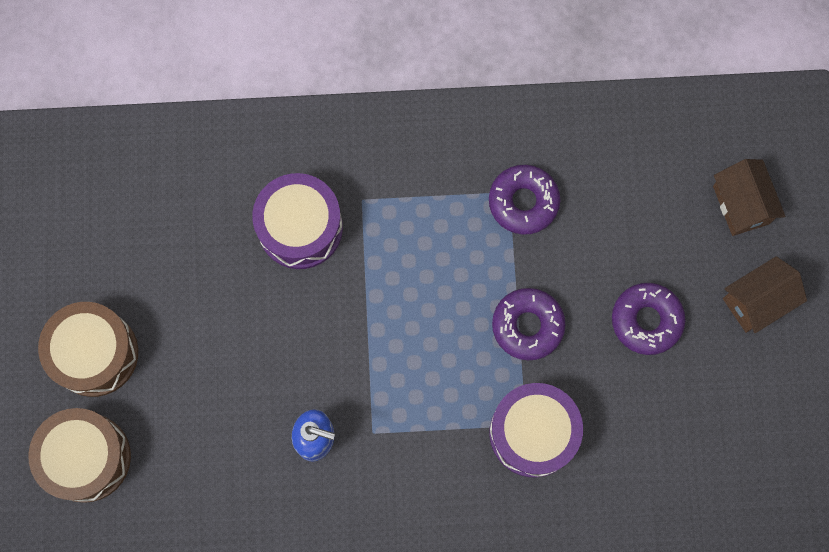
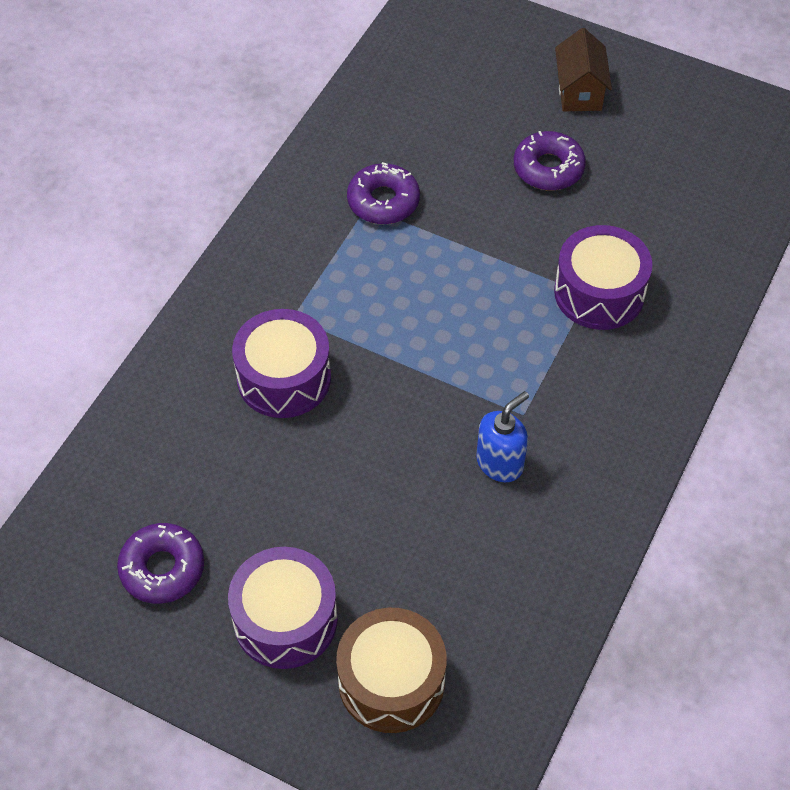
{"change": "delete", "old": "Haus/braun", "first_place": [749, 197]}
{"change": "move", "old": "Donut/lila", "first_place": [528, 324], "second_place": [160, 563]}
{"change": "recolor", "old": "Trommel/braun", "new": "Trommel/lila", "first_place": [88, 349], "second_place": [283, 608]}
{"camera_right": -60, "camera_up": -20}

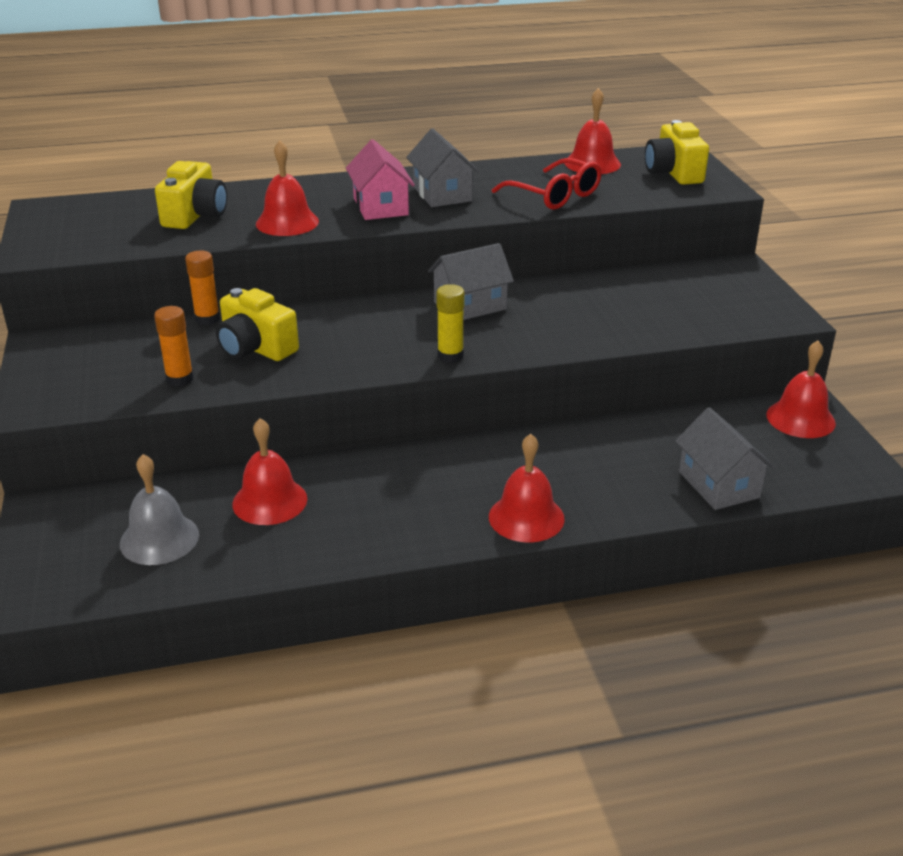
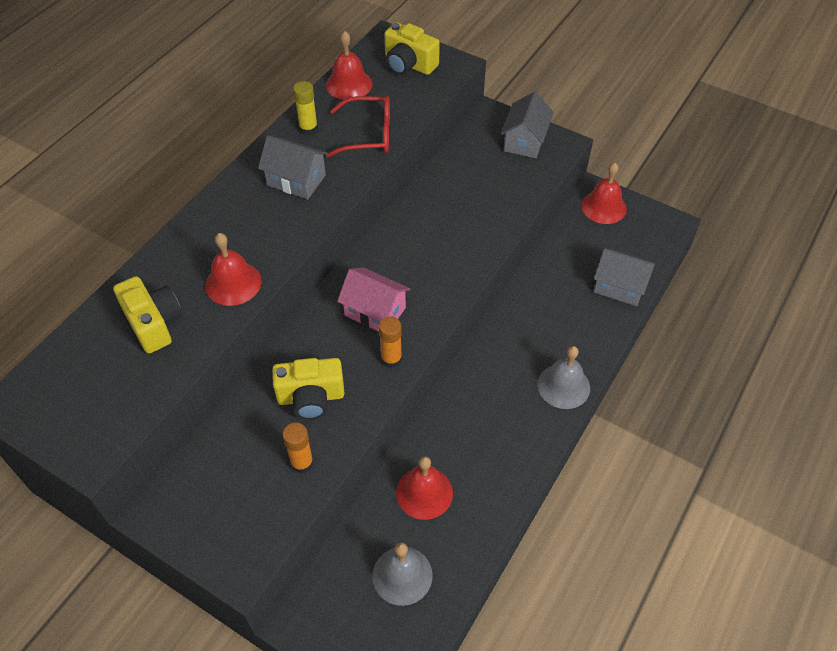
{"change": "move", "old": "Haus/rosa", "first_place": [380, 179], "second_place": [373, 299]}
{"change": "move", "old": "Haus/grau", "first_place": [471, 281], "second_place": [527, 125]}
{"change": "move", "old": "Klebestift/orange", "first_place": [202, 288], "second_place": [390, 342]}
{"change": "move", "old": "Klebestift/gelb", "first_place": [450, 323], "second_place": [305, 108]}
{"change": "recolor", "old": "Glocke/rot", "new": "Glocke/grau", "first_place": [527, 488], "second_place": [564, 377]}
{"camera_right": -45, "camera_up": 20}

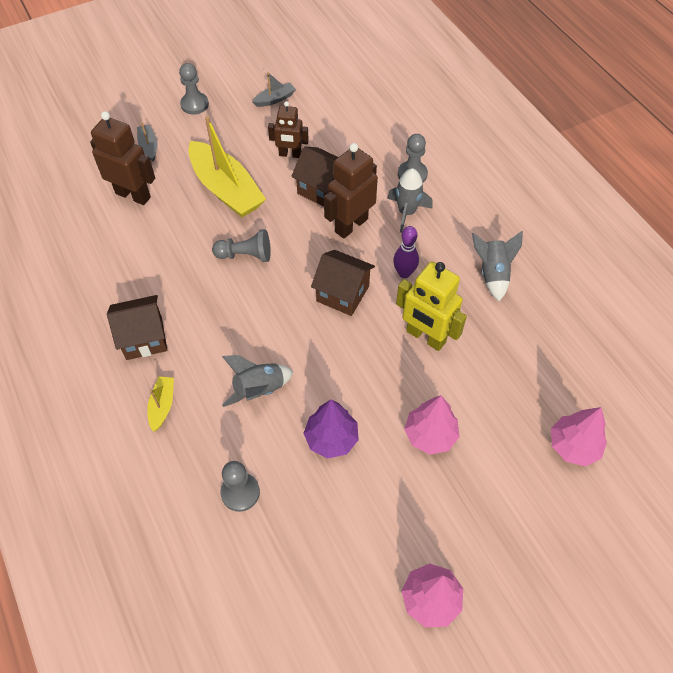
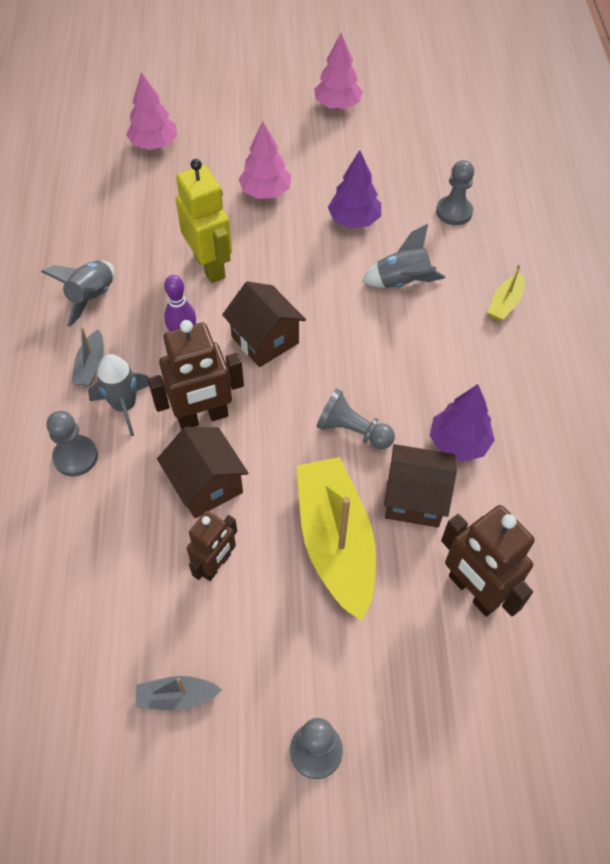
{"change": "rotate", "old": "Roboter/braun", "first_place": [288, 129], "second_place": [212, 546], "degrees": 90}
{"change": "move", "old": "Boot/grau", "first_place": [147, 141], "second_place": [88, 356]}
{"change": "move", "old": "Haus/braun", "first_place": [137, 327], "second_place": [420, 486]}
{"change": "insert", "new": "Baum/lila", "second_place": [462, 423]}
{"camera_right": -155, "camera_up": 0}

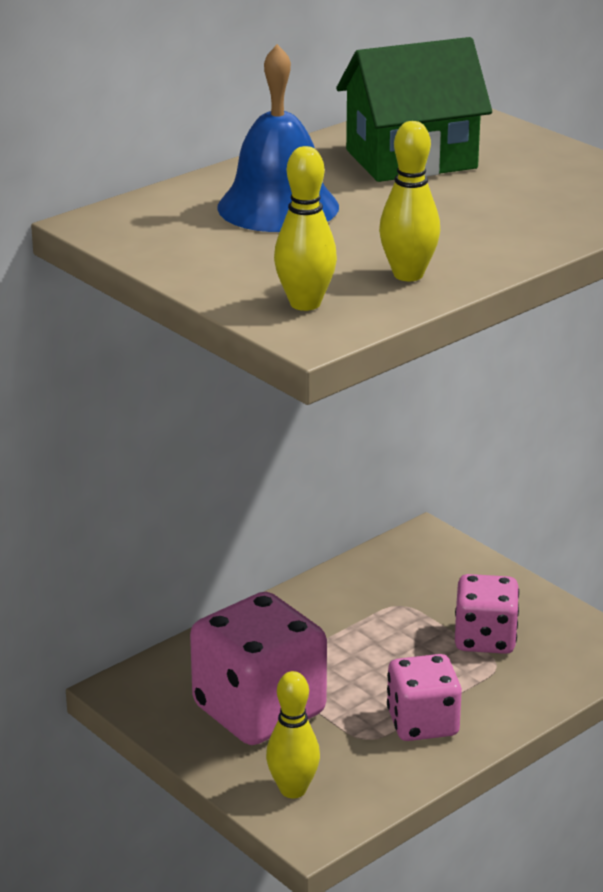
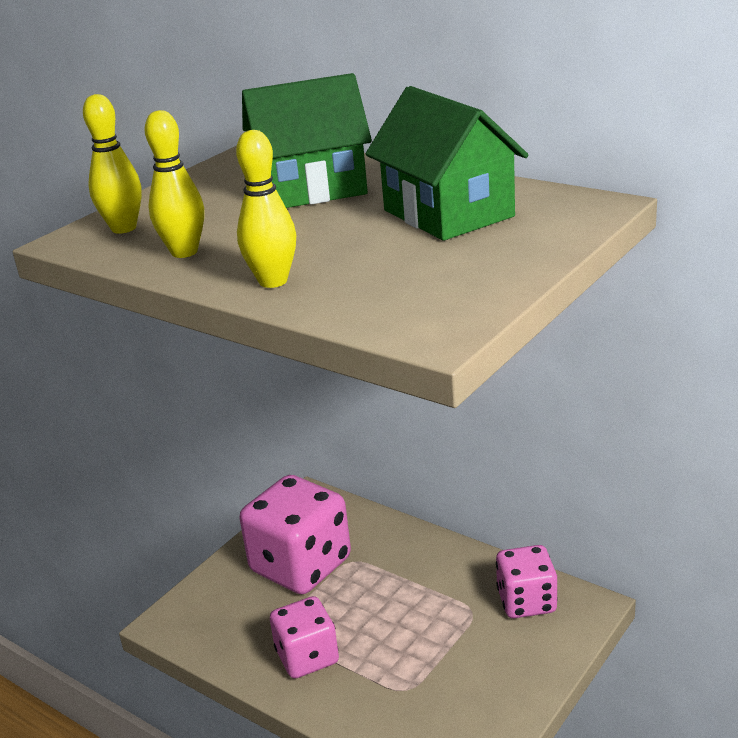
{"change": "replace", "old": "Glocke/blau", "new": "Haus/grün", "first_place": [278, 138], "second_place": [307, 140]}
{"change": "move", "old": "Spielwürfel/rosa", "first_place": [487, 614], "second_place": [527, 581]}
{"change": "move", "old": "Bowlingkegel/gelb", "first_place": [293, 734], "second_place": [266, 209]}
{"camera_right": 80, "camera_up": 0}

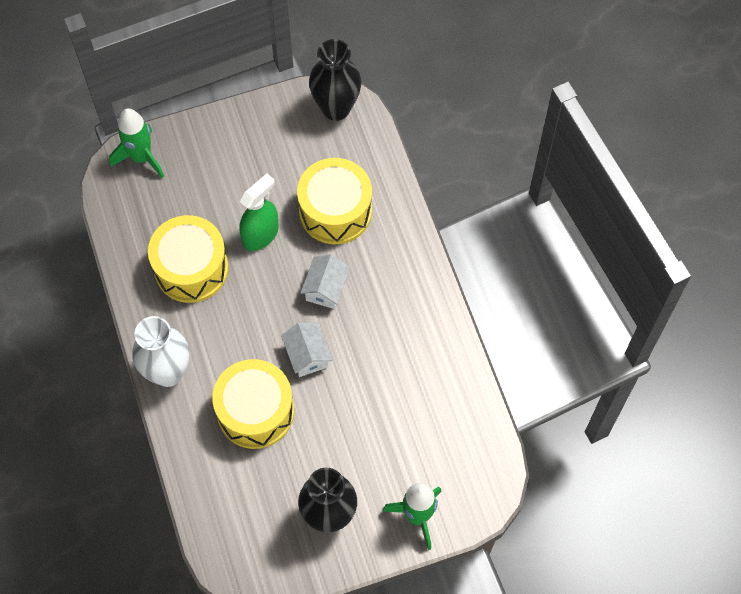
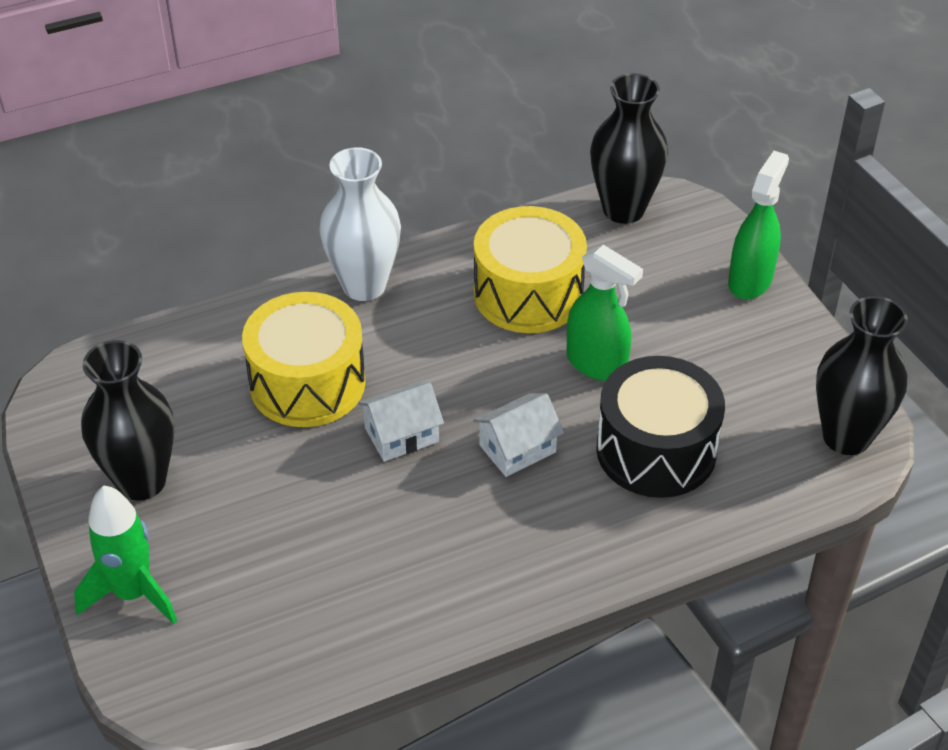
{"change": "delete", "old": "Rakete/grün", "first_place": [137, 143]}
{"change": "recolor", "old": "Trommel/gelb", "new": "Trommel/schwarz", "first_place": [334, 201], "second_place": [660, 427]}
{"change": "rotate", "old": "Haus/weiß", "first_place": [325, 282], "second_place": [518, 435], "degrees": -45}
{"change": "insert", "new": "Vase/schwarz", "second_place": [629, 148]}
{"change": "insert", "new": "Sprühflasche/grün", "second_place": [758, 225]}
{"camera_right": 85, "camera_up": -20}

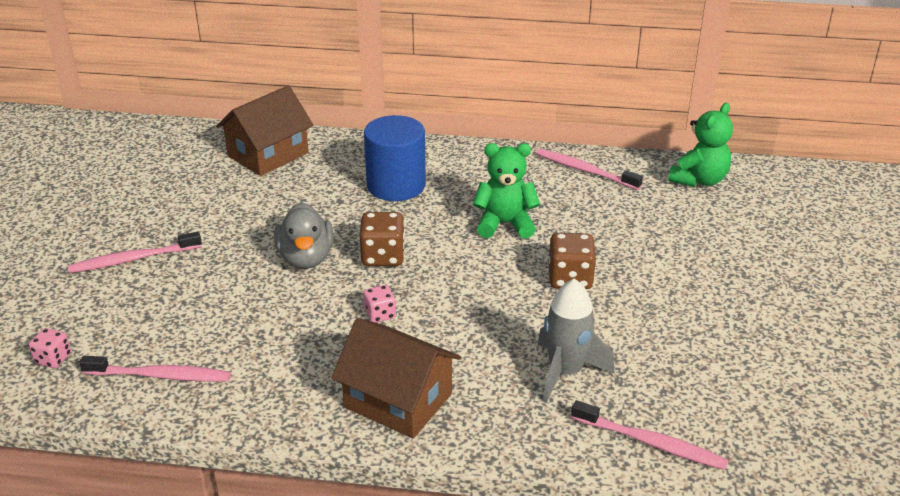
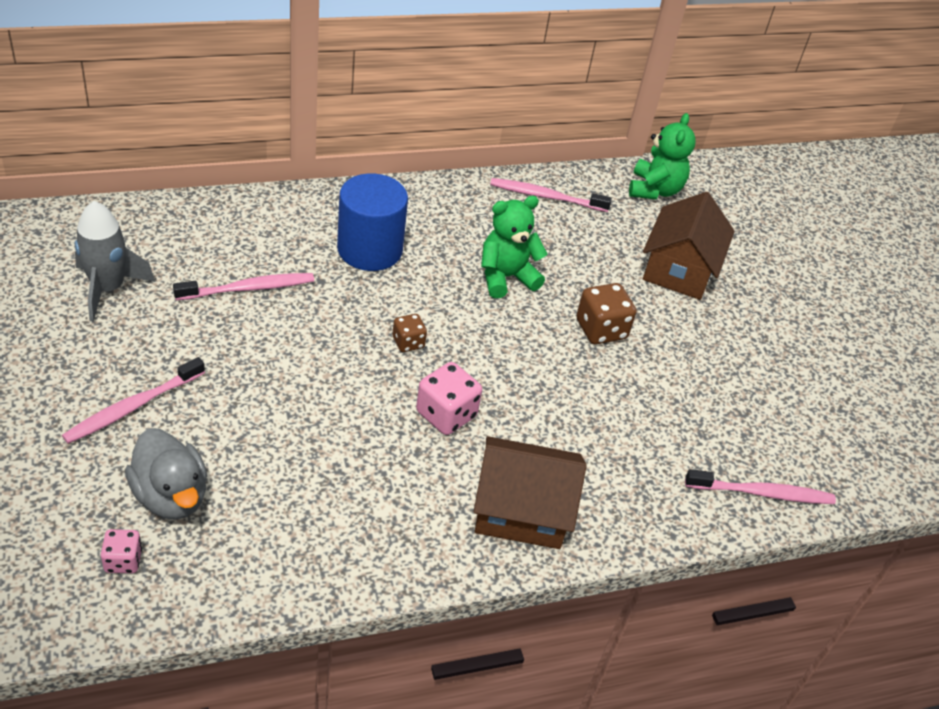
{"change": "move", "old": "Haus/braun", "first_place": [264, 131], "second_place": [689, 246]}
{"change": "move", "old": "Ente/grau", "first_place": [303, 235], "second_place": [166, 474]}
{"change": "resize", "old": "Spielwürfel/braun", "first_place": [382, 239], "second_place": [409, 333], "factor": 0.6}
{"change": "move", "old": "Rakete/grau", "first_place": [576, 340], "second_place": [115, 261]}
{"change": "resize", "old": "Spielwürfel/rosa", "first_place": [379, 304], "second_place": [449, 398], "factor": 1.67}
{"change": "move", "old": "Zahnbürste/rosa", "first_place": [155, 369], "second_place": [243, 286]}
{"camera_right": -30, "camera_up": 10}

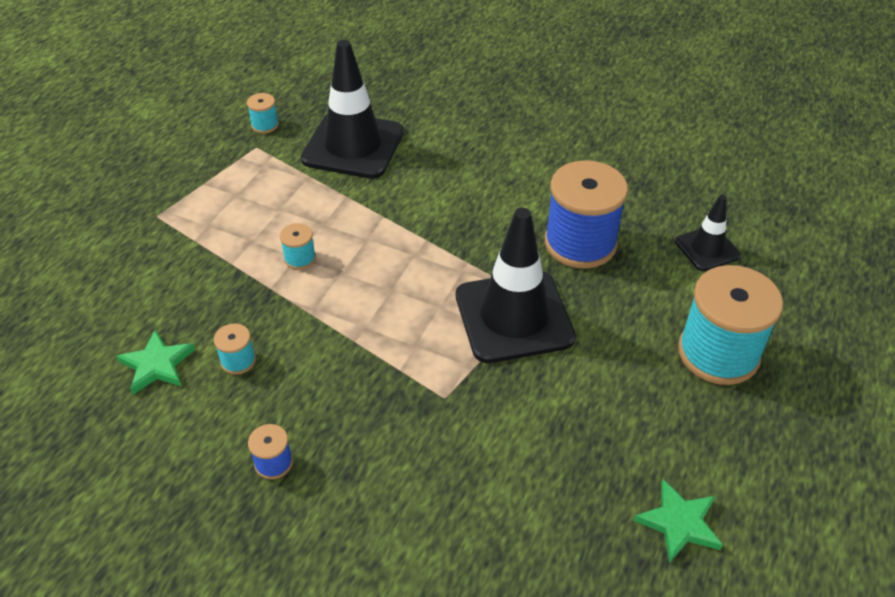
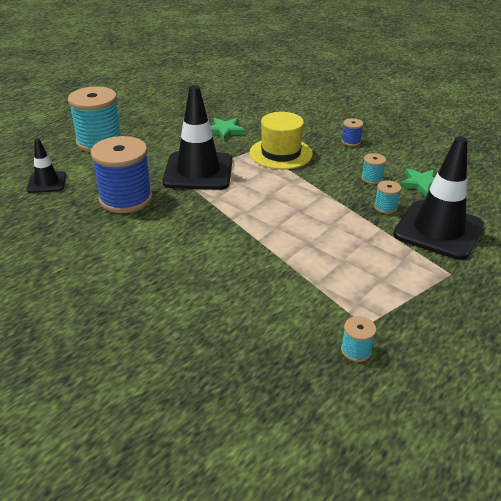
{"change": "move", "old": "Leitkegel/schwarz", "first_place": [352, 109], "second_place": [438, 198]}
{"change": "move", "old": "Garnrolle/türkis", "first_place": [298, 246], "second_place": [387, 197]}
{"change": "move", "old": "Stern/grün", "first_place": [678, 520], "second_place": [227, 129]}
{"change": "insert", "new": "Hut/gelb", "second_place": [281, 140]}
{"camera_right": -165, "camera_up": -10}

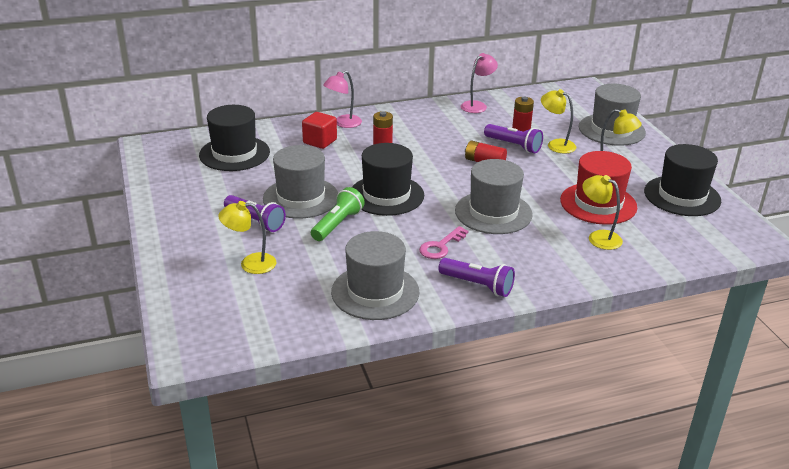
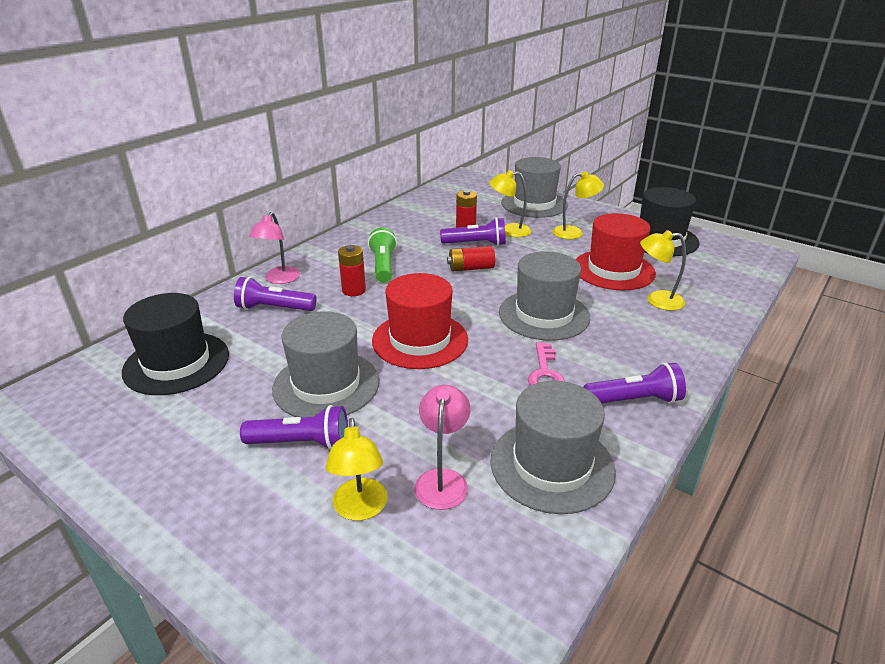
{"change": "move", "old": "Lampe/rosa", "first_place": [479, 83], "second_place": [443, 447]}
{"change": "replace", "old": "Kubus/rot", "new": "Taschenlampe/lila", "first_place": [319, 130], "second_place": [275, 294]}
{"change": "recolor", "old": "Hut/schwarz", "new": "Hut/rot", "first_place": [388, 179], "second_place": [420, 321]}
{"change": "move", "old": "Taschenlampe/grün", "first_place": [338, 214], "second_place": [382, 255]}
{"change": "rotate", "old": "Lampe/gelb", "first_place": [247, 237], "second_place": [356, 469], "degrees": -60}
{"camera_right": -35, "camera_up": 0}

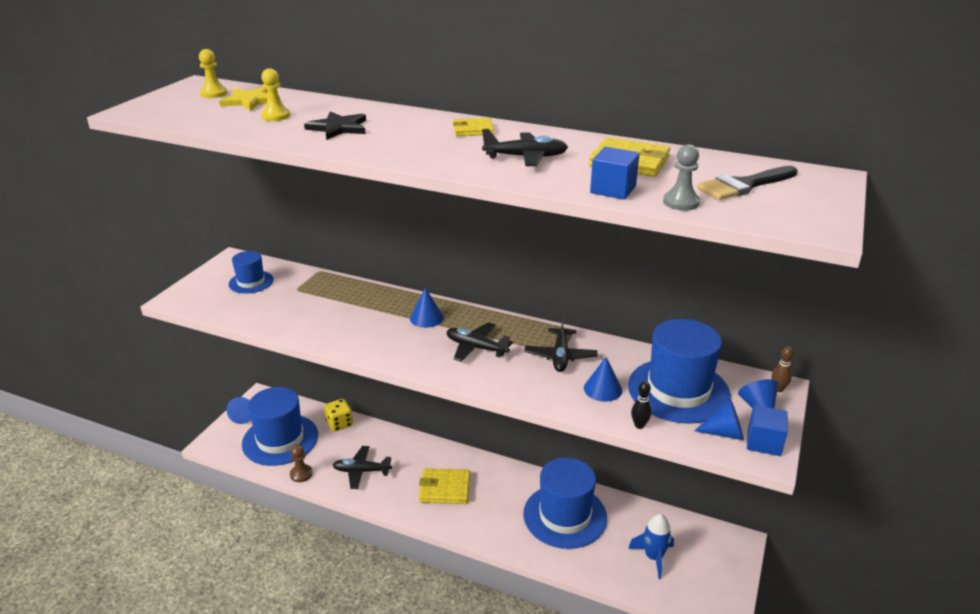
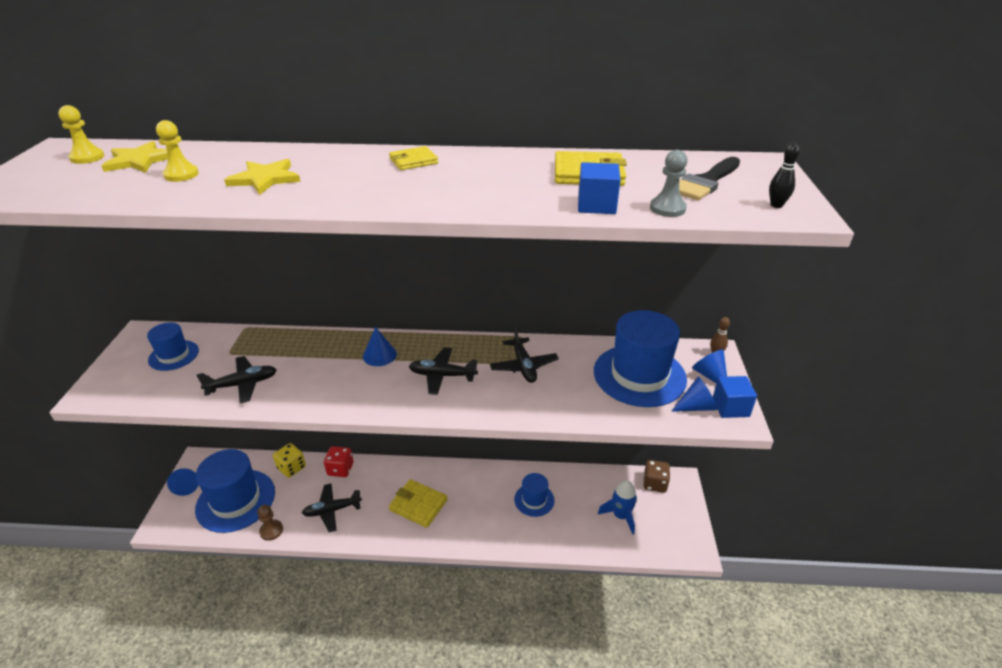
{"change": "recolor", "old": "Stern/schwarz", "new": "Stern/gelb", "first_place": [335, 125], "second_place": [262, 177]}
{"change": "move", "old": "Flugzeug/schwarz", "first_place": [525, 147], "second_place": [236, 379]}
{"change": "delete", "old": "Kegel/blau", "first_place": [603, 379]}
{"change": "move", "old": "Bowlingkegel/schwarz", "first_place": [641, 405], "second_place": [784, 175]}
{"change": "resize", "old": "Hut/blau", "first_place": [565, 503], "second_place": [534, 495], "factor": 0.53}
{"change": "rotate", "old": "Geldbörse/gelb", "first_place": [444, 486], "second_place": [418, 503], "degrees": 45}
{"change": "insert", "new": "Spielwürfel/rot", "second_place": [338, 461]}
{"change": "insert", "new": "Spielwürfel/braun", "second_place": [657, 476]}
{"camera_right": -20, "camera_up": 5}

